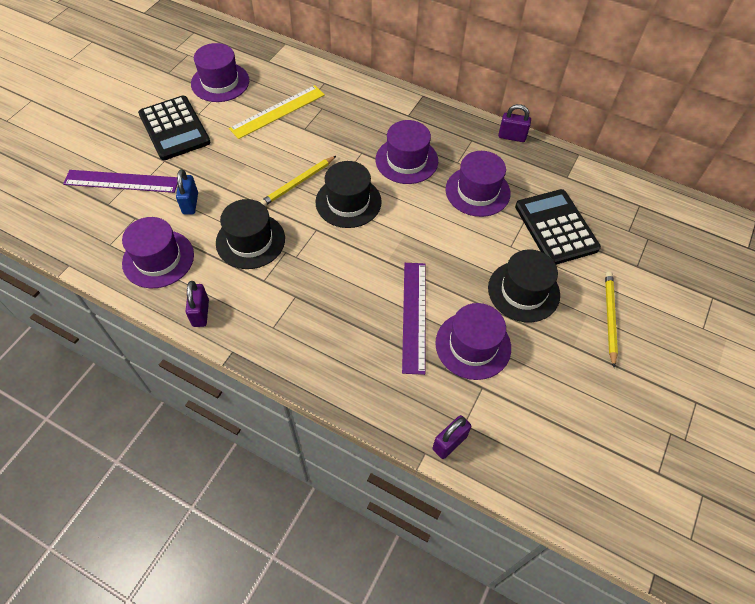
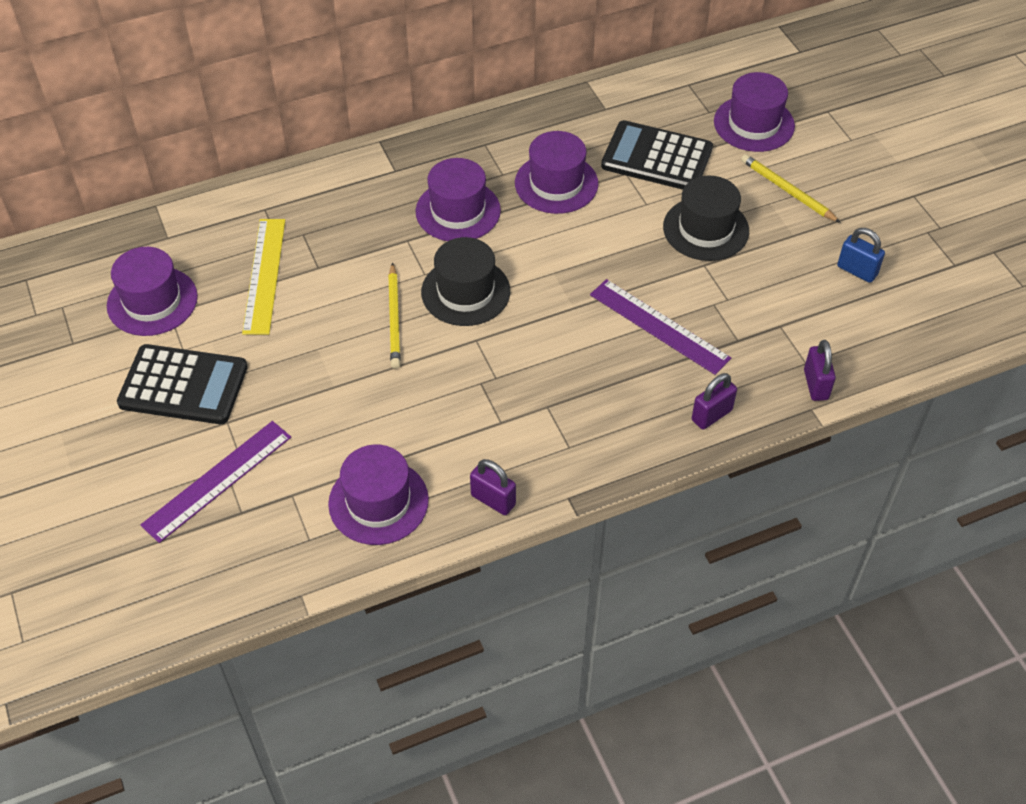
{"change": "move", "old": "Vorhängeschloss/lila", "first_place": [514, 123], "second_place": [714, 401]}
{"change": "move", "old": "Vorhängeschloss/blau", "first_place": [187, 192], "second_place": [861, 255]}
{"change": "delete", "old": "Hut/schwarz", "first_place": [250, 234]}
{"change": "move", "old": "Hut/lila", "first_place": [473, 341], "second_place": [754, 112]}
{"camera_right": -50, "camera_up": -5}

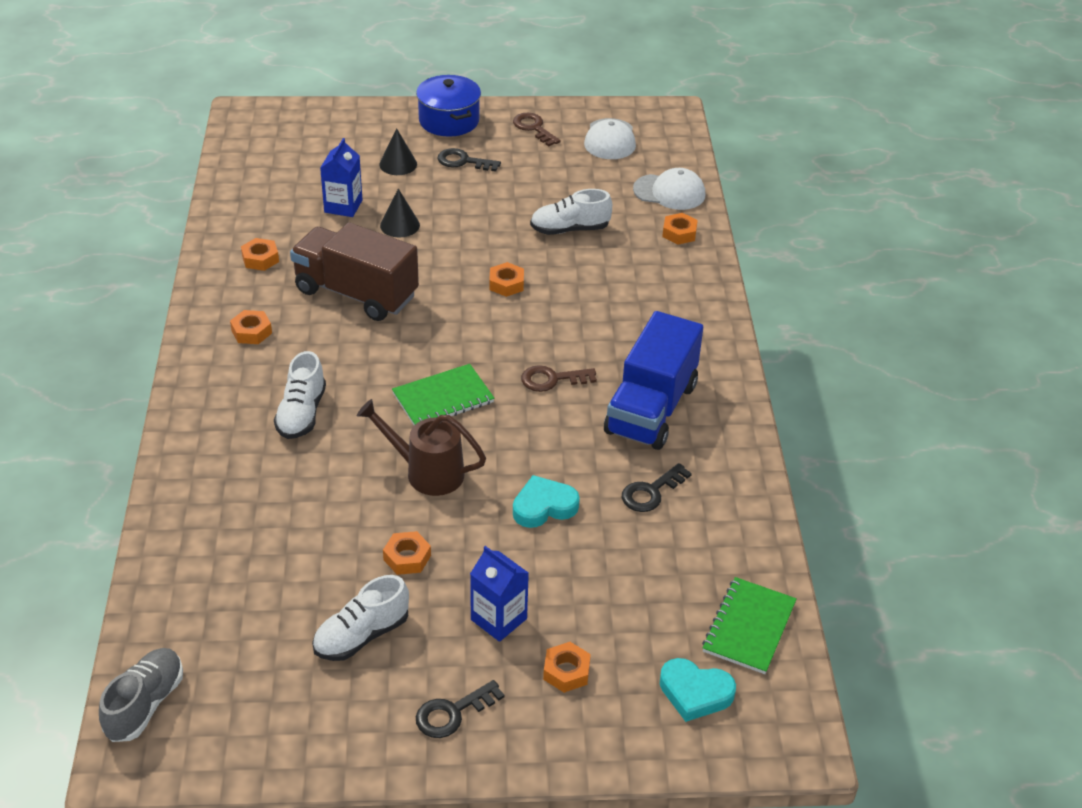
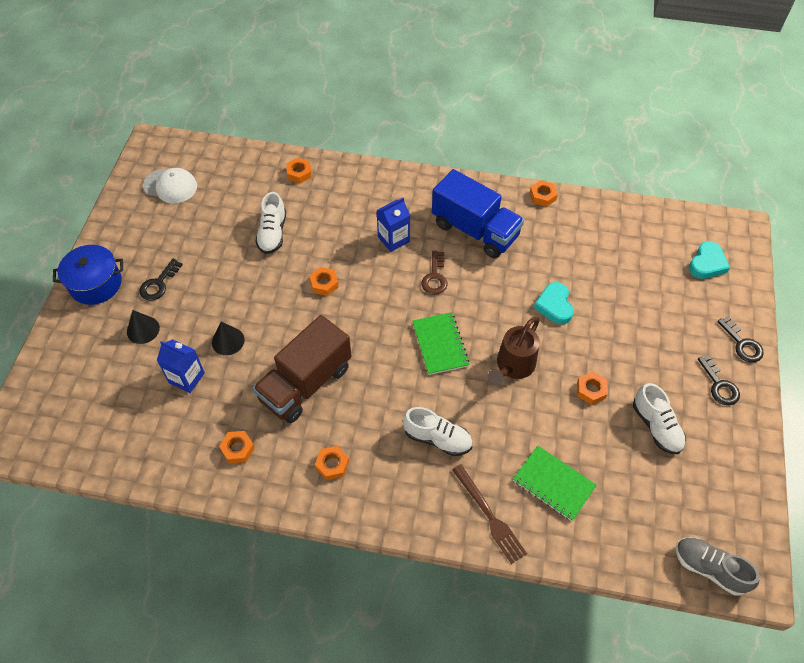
{"change": "delete", "old": "Schlüssel/braun", "first_place": [537, 130]}
{"change": "delete", "old": "Kappe/weiß", "first_place": [669, 189]}
{"change": "move", "old": "Schlüssel/schwarz", "first_place": [657, 487], "second_place": [740, 339]}
{"change": "move", "old": "Getränkekarton/blau", "first_place": [499, 594], "second_place": [393, 225]}
{"change": "move", "old": "Notizbuch/grün", "first_place": [749, 625], "second_place": [555, 483]}
{"change": "move", "old": "Sechskantmutter/orange", "first_place": [567, 667], "second_place": [544, 193]}
{"change": "insert", "new": "Gabel/braun", "second_place": [489, 514]}
{"camera_right": -75, "camera_up": 15}

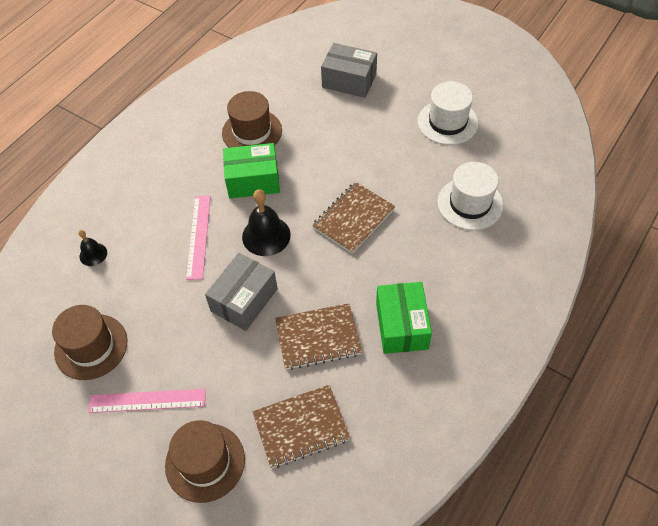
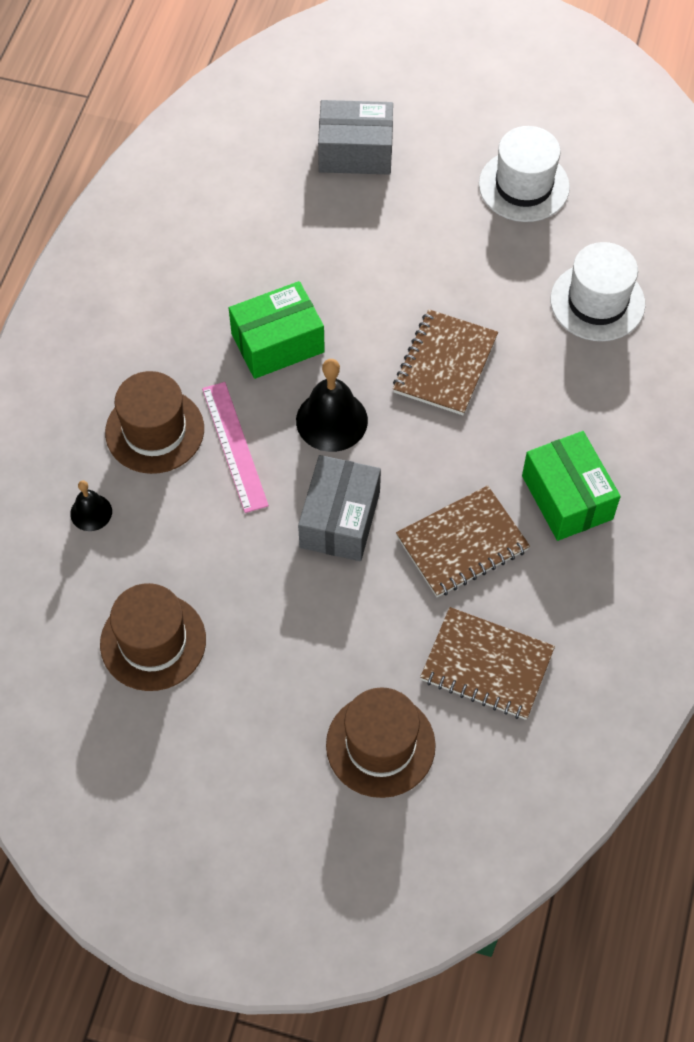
{"change": "move", "old": "Hut/braun", "first_place": [252, 119], "second_place": [154, 422]}
{"change": "rotate", "old": "Notizbuch/braun", "first_place": [301, 426], "second_place": [487, 663], "degrees": 60}
{"change": "delete", "old": "Lineal/rosa", "first_place": [147, 401]}
{"camera_right": -20, "camera_up": 5}

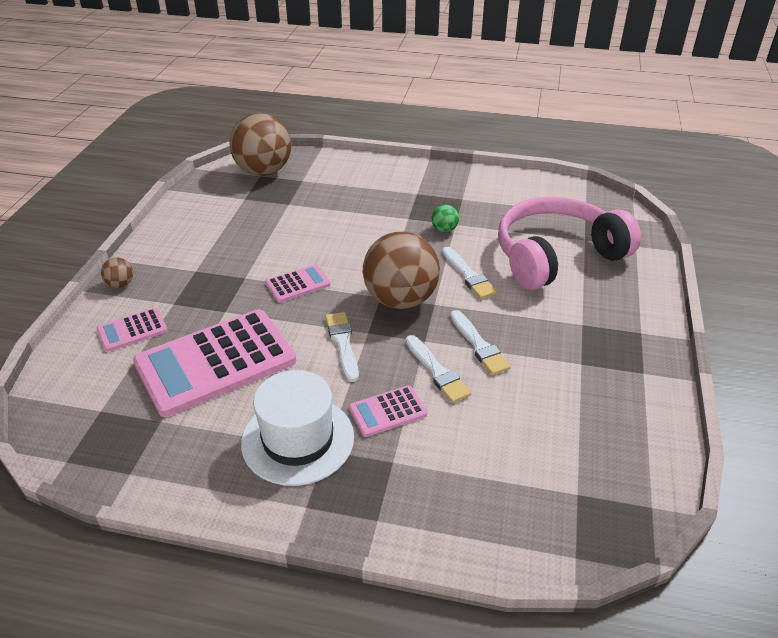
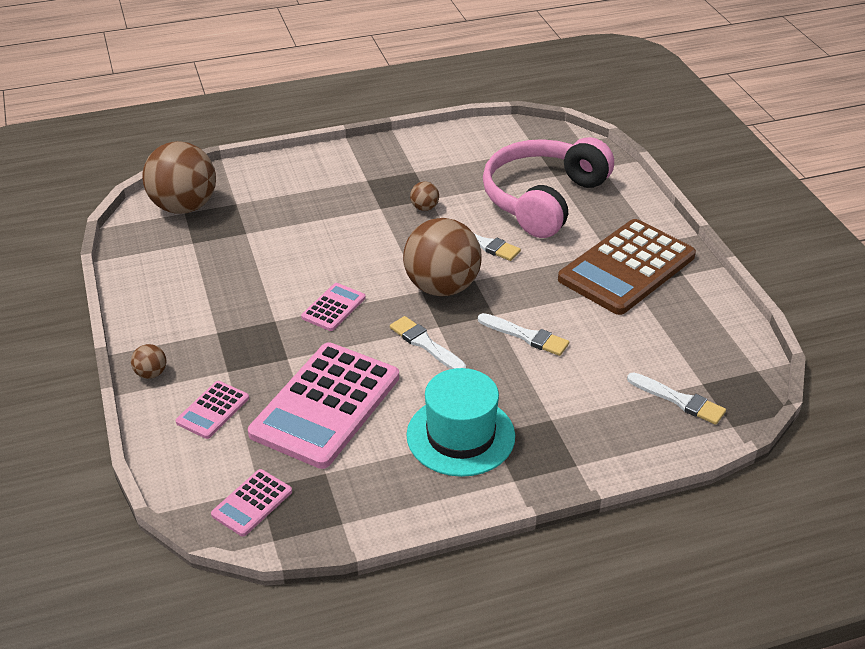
{"change": "recolor", "old": "Ball/grün", "new": "Ball/braun", "first_place": [445, 218], "second_place": [424, 196]}
{"change": "move", "old": "Pinsel/weiß", "first_place": [480, 342], "second_place": [676, 398]}
{"change": "recolor", "old": "Hut/weiß", "new": "Hut/türkis", "first_place": [297, 428], "second_place": [460, 422]}
{"change": "move", "old": "Taschenrechner/rosa", "first_place": [388, 411], "second_place": [251, 503]}
{"change": "insert", "new": "Taschenrechner/braun", "second_place": [627, 267]}
{"camera_right": -30, "camera_up": 0}

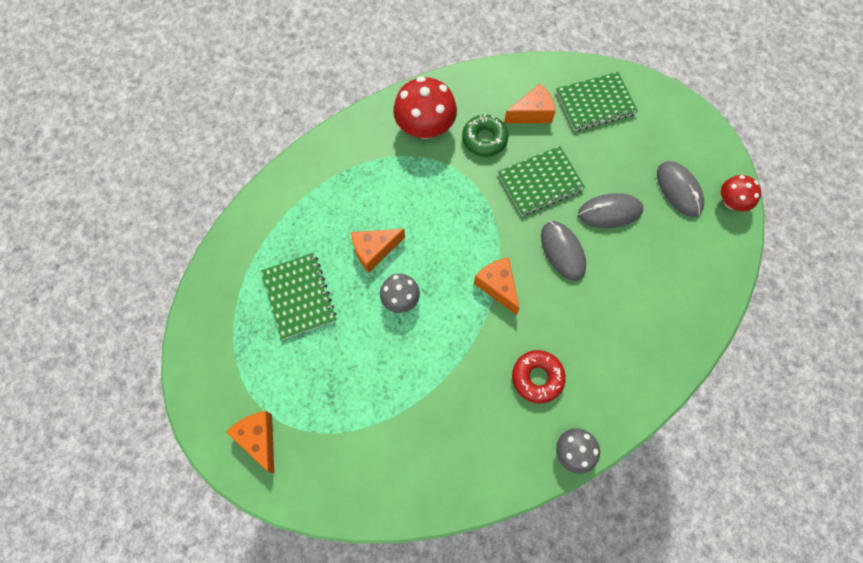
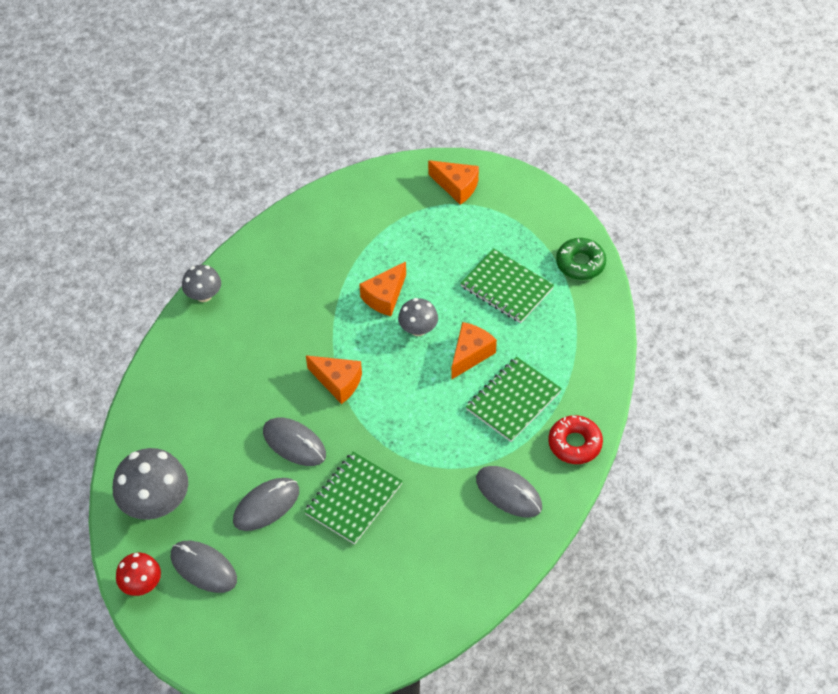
{"change": "move", "old": "Notizbuch/grün", "first_place": [597, 101], "second_place": [514, 399]}
{"change": "replace", "old": "Pilz/rot", "new": "Computermaus/grau", "first_place": [425, 107], "second_place": [509, 492]}
{"change": "move", "old": "Käse/orange", "first_place": [530, 103], "second_place": [382, 289]}
{"change": "move", "old": "Donut/grün", "first_place": [485, 135], "second_place": [581, 259]}
{"change": "move", "old": "Donut/rot", "first_place": [539, 377], "second_place": [575, 439]}
{"change": "insert", "new": "Pilz/grau", "second_place": [150, 484]}
{"camera_right": 150, "camera_up": -15}

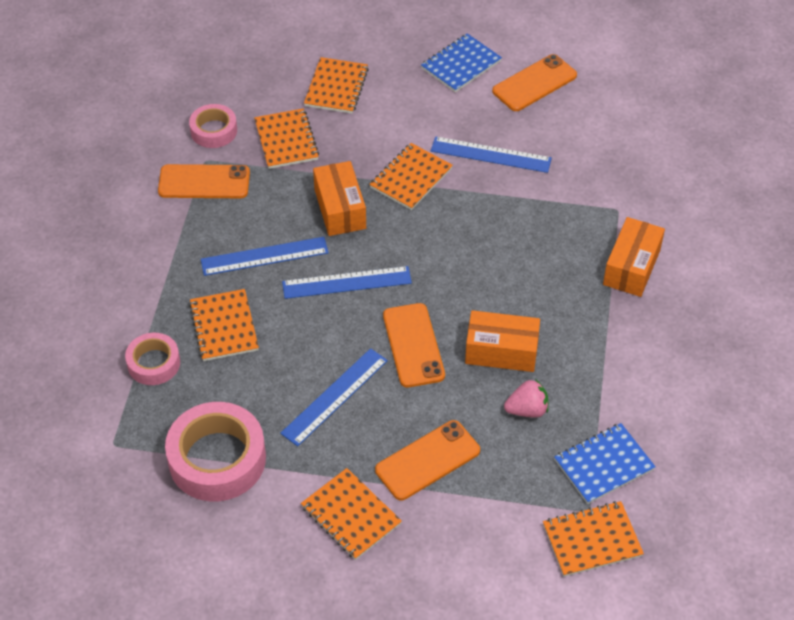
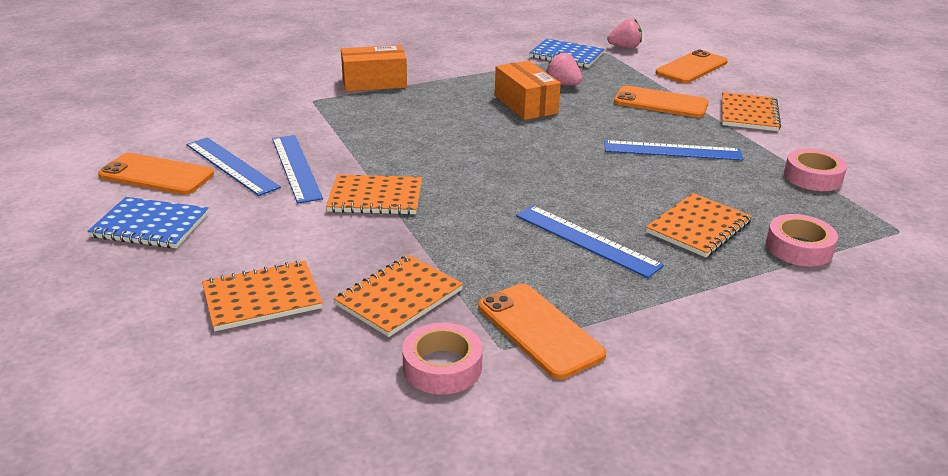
{"change": "delete", "old": "Schachtel/orange", "first_place": [339, 198]}
{"change": "move", "old": "Lineal/blau", "first_place": [347, 282], "second_place": [233, 166]}
{"change": "move", "old": "Handy/orange", "first_place": [414, 345], "second_place": [692, 66]}
{"change": "resize", "old": "Klebeband/rosa", "first_place": [215, 451], "second_place": [815, 170], "factor": 0.57}
{"change": "replace", "old": "Notizbuch/orange", "new": "Erdbeere/rosa", "first_place": [593, 539], "second_place": [624, 34]}
{"camera_right": -125, "camera_up": -20}

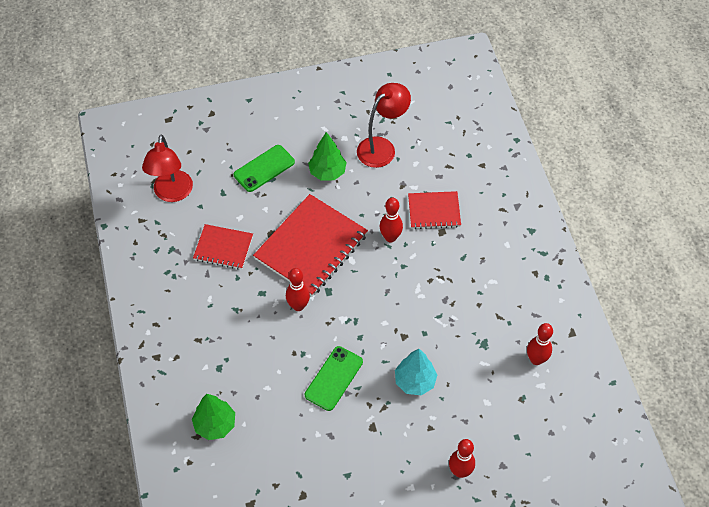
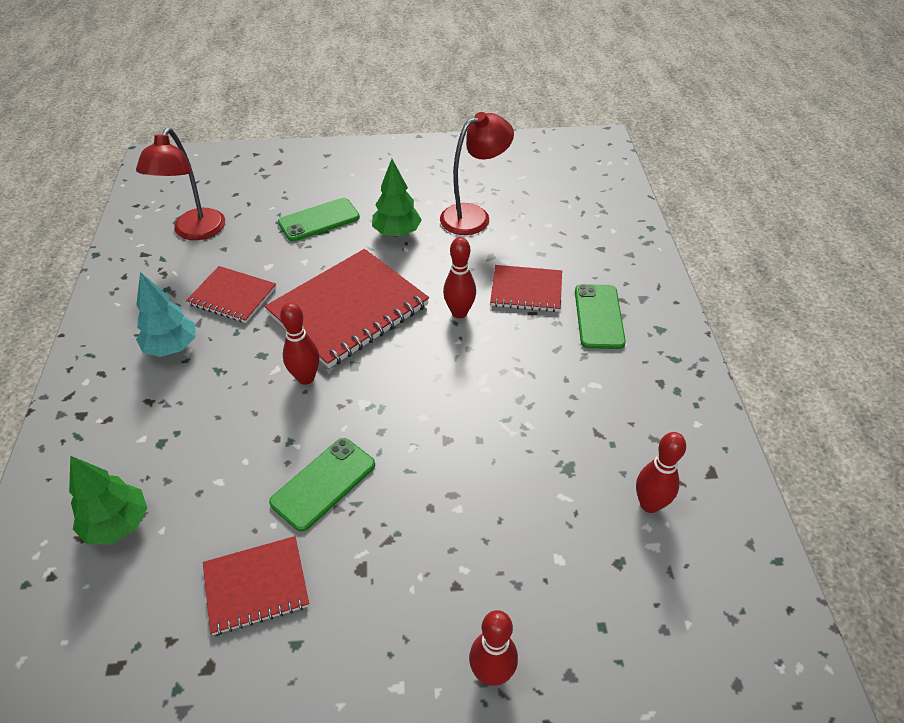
{"change": "move", "old": "Baum/türkis", "first_place": [416, 372], "second_place": [166, 314]}
{"change": "insert", "new": "Handy/grün", "second_place": [600, 316]}
{"change": "insert", "new": "Notizbuch/rot", "second_place": [256, 585]}
{"camera_right": 10, "camera_up": -10}

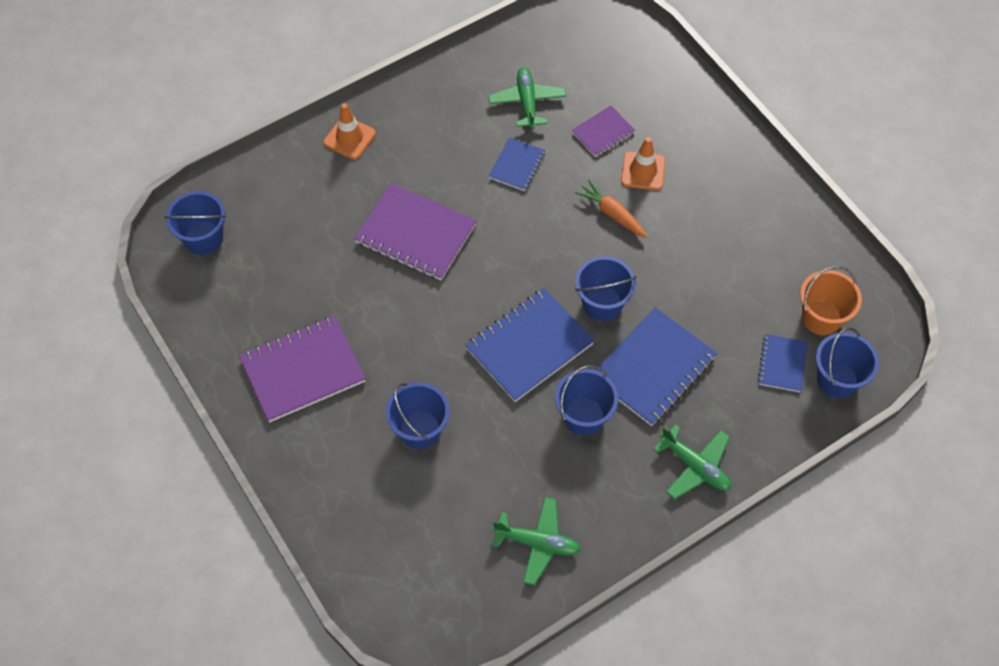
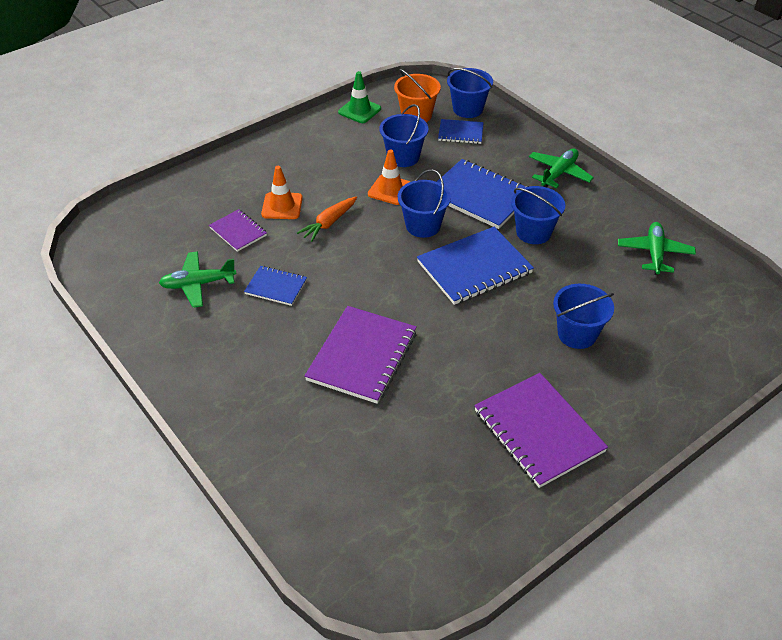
{"change": "move", "old": "Leitkegel/orange", "first_place": [349, 131], "second_place": [389, 177]}
{"change": "move", "old": "Eimer/blau", "first_place": [195, 223], "second_place": [404, 135]}
{"change": "rotate", "old": "Notizbuch/blau", "first_place": [529, 345], "second_place": [475, 266], "degrees": -75}
{"change": "insert", "new": "Leitkegel/grün", "second_place": [359, 97]}
{"camera_right": -95, "camera_up": -15}

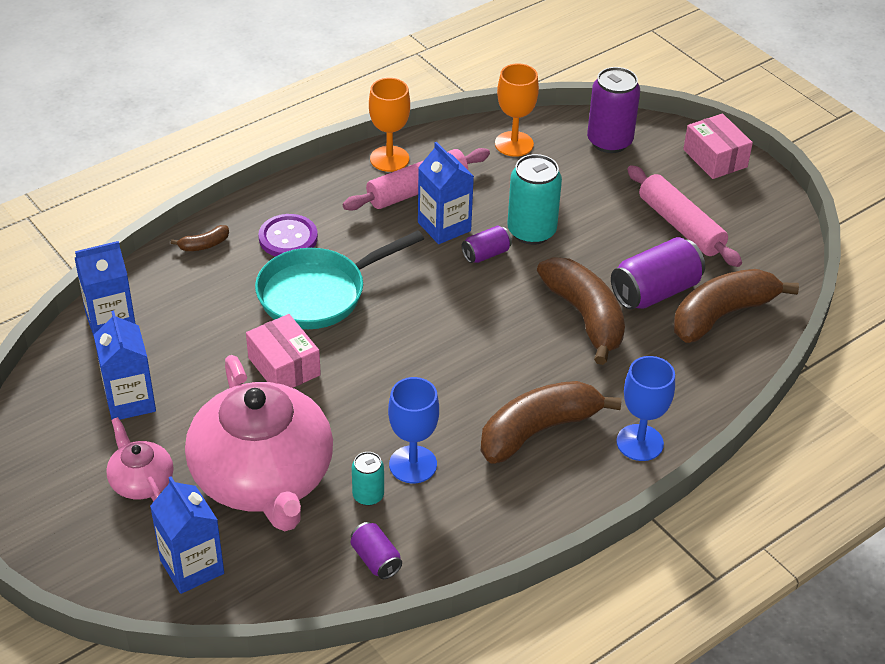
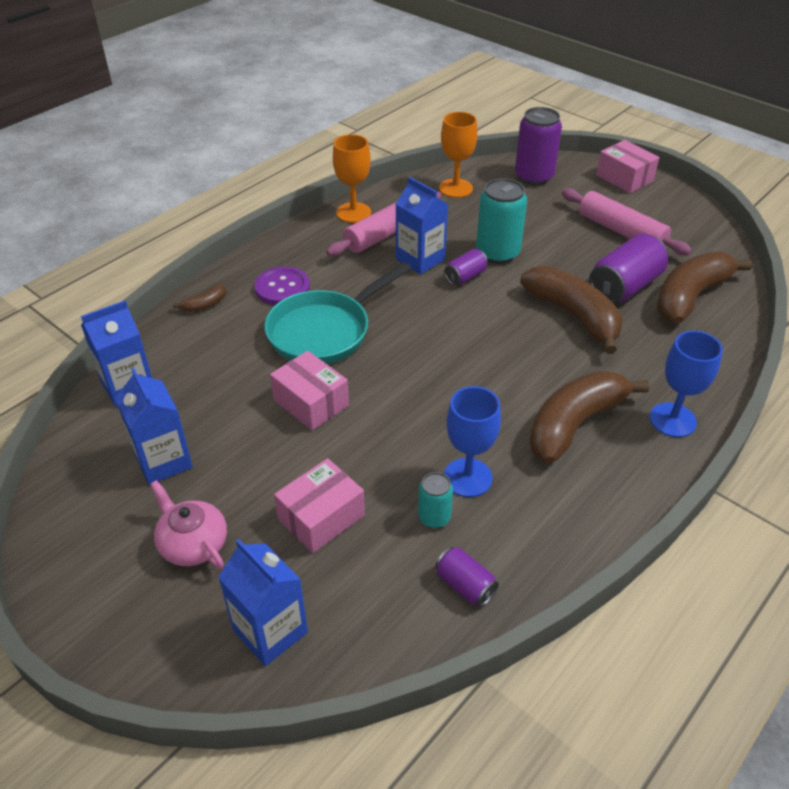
{"change": "replace", "old": "Teekanne/rosa", "new": "Schachtel/rosa", "first_place": [259, 443], "second_place": [319, 505]}
{"camera_right": -10, "camera_up": 0}

